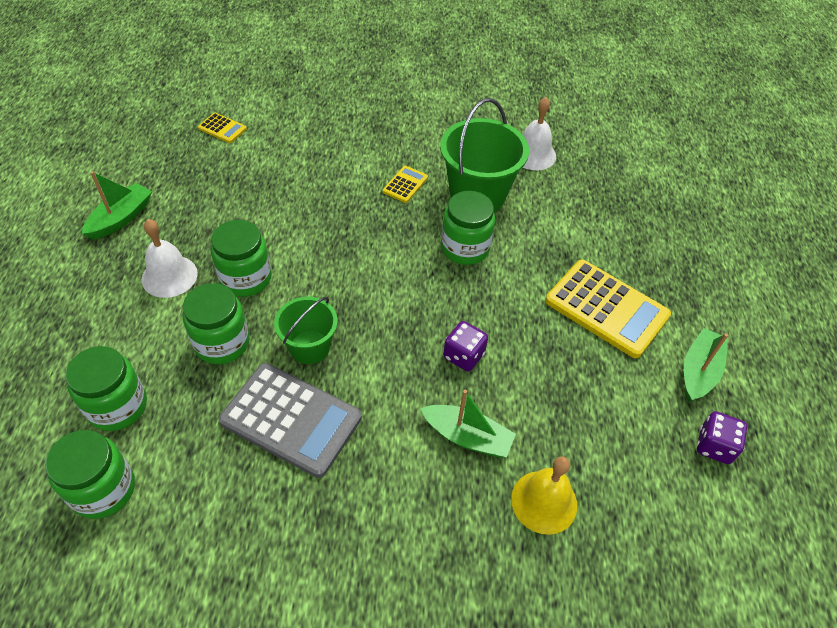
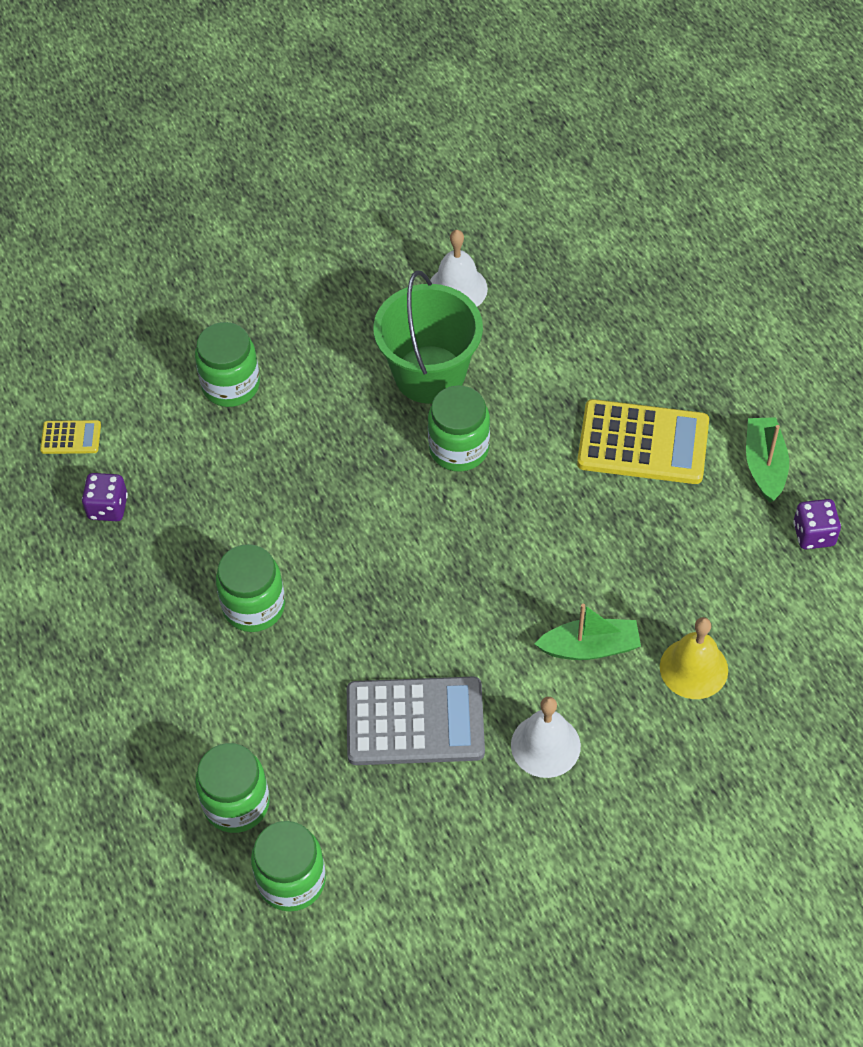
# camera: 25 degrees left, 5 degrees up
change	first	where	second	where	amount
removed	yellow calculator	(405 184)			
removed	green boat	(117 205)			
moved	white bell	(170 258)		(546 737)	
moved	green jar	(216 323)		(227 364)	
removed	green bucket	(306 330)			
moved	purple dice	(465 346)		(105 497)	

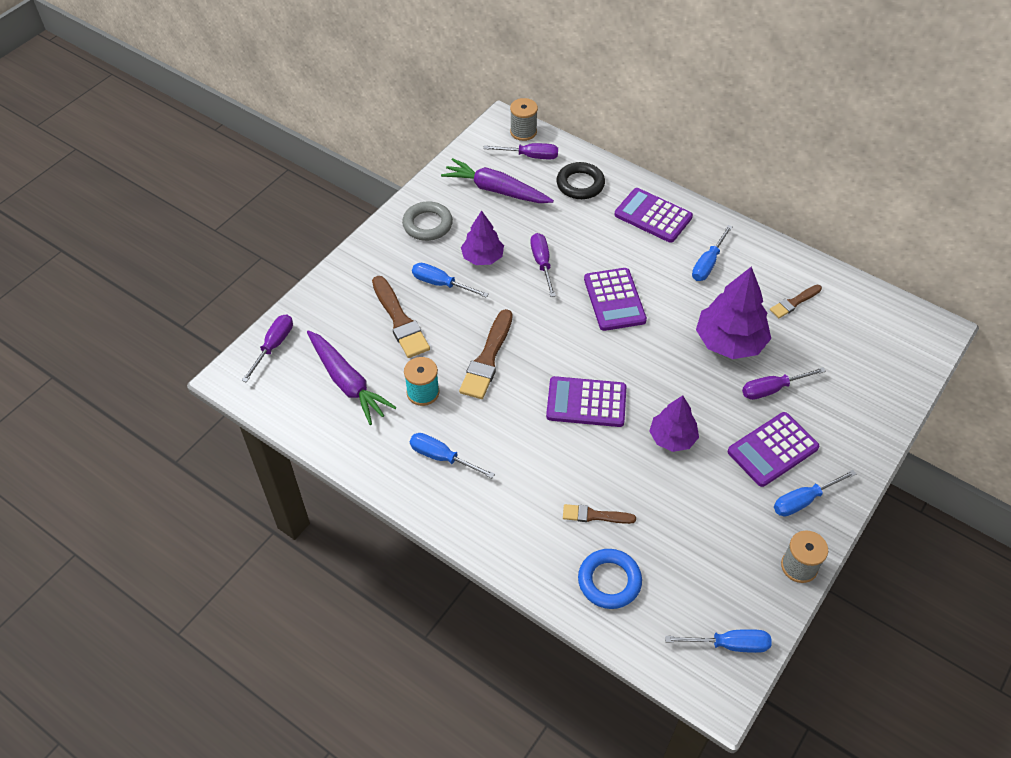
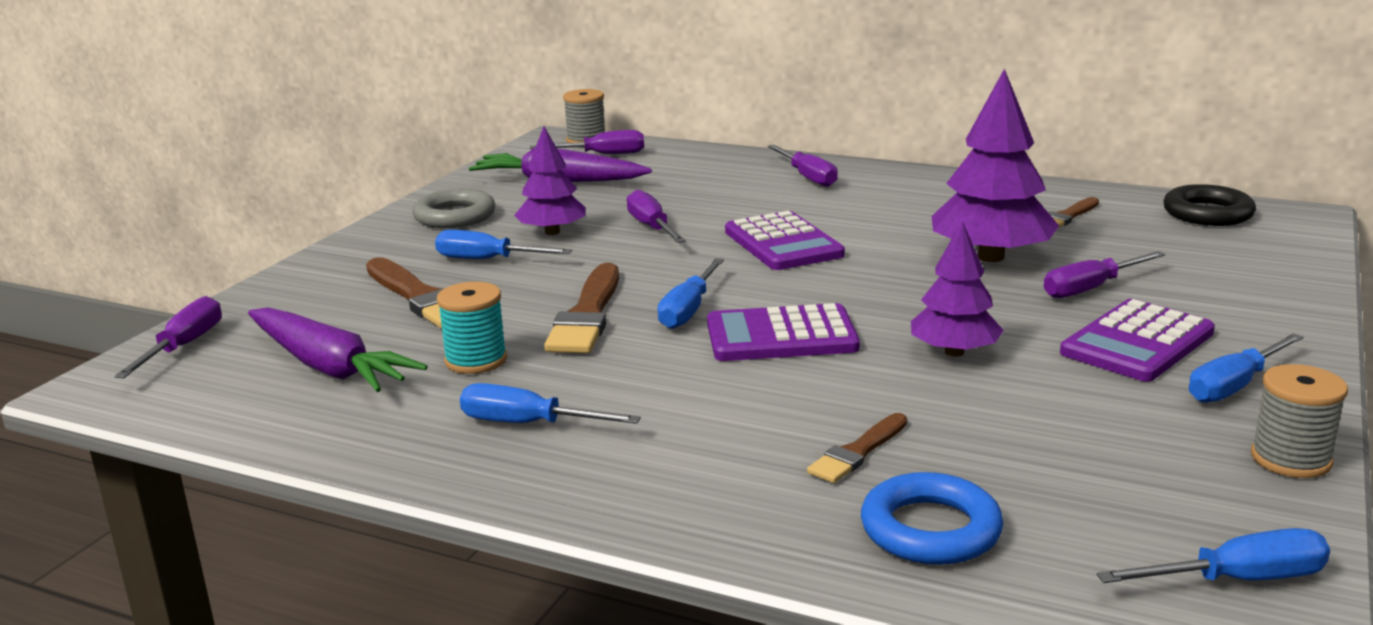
# camera: 10 degrees left, 30 degrees down
change	first	where	second	where	amount
moved	black ring	(580 180)		(1209 205)	
replaced	purple calculator	(653 215)	purple screwdriver	(803 166)	
moved	blue screwdriver	(712 253)		(691 293)	
turned	brown brush	(599 514)		(857 448)	45 degrees counterclockwise

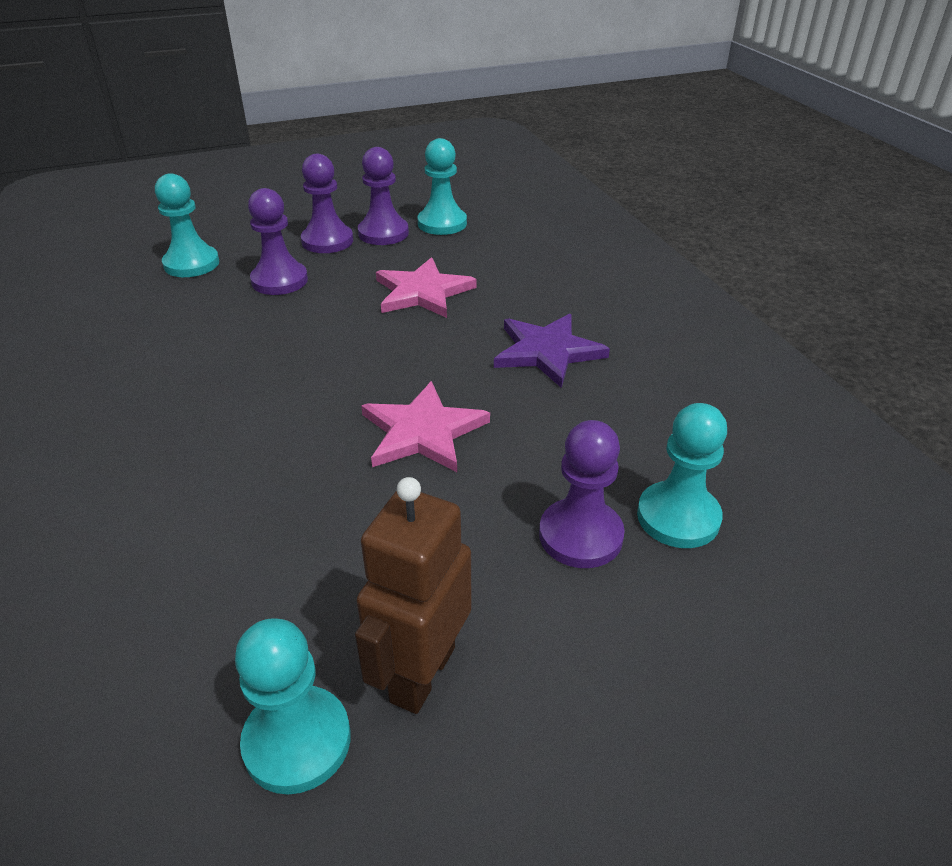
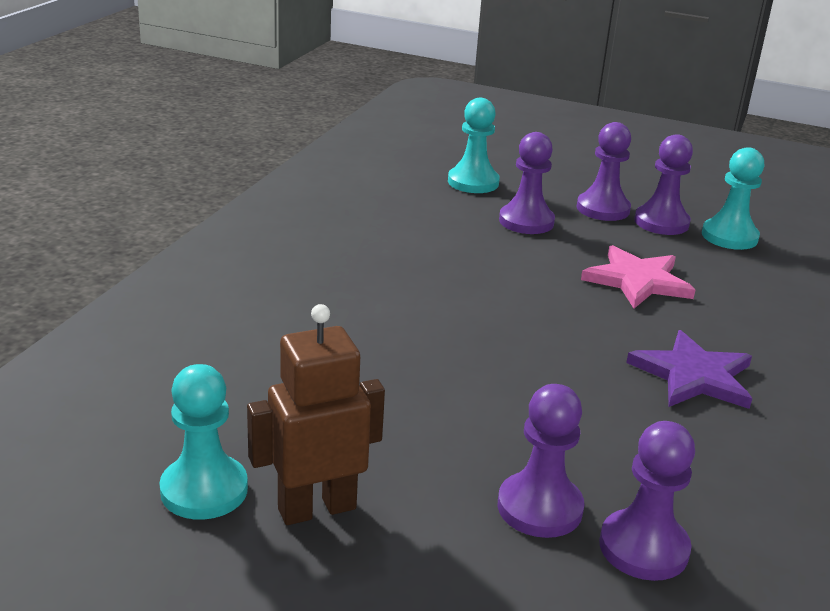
# camera: 40 degrees right, 10 degrees down
change	first	where	second	where	amount
removed	pink star	(425 426)			
recoloured	turquoise pawn	(682 475)	purple pawn	(647 501)	

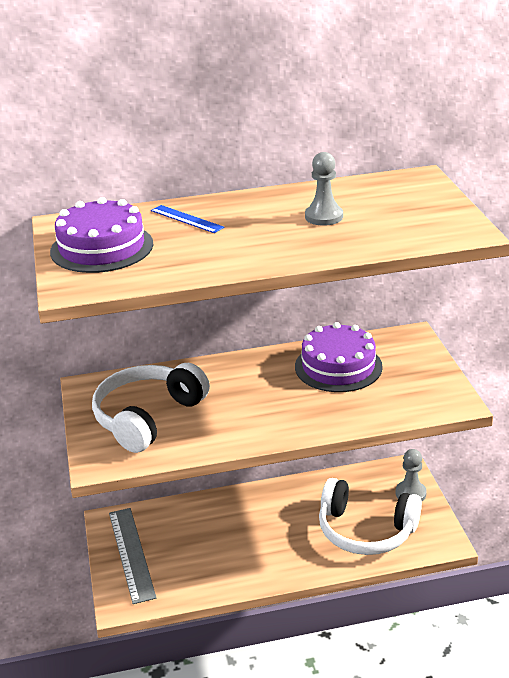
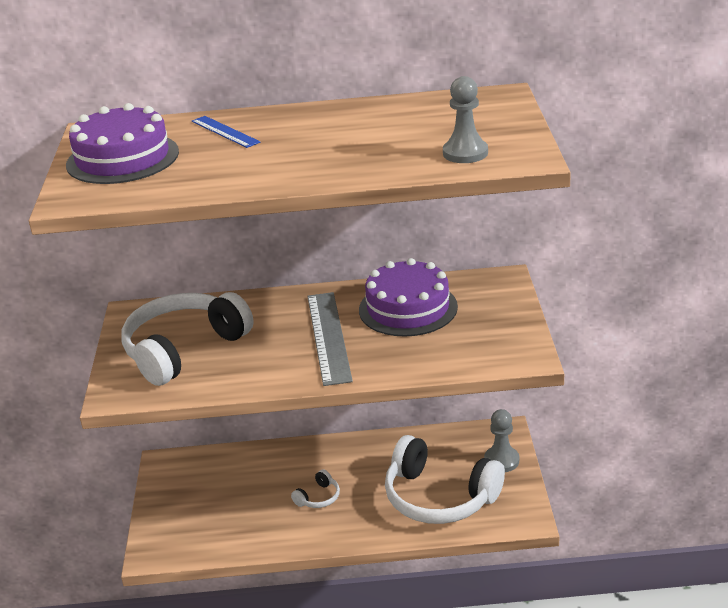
# camera: 10 degrees right, 0 degrees up
change	first	where	second	where	amount
moved	grey pawn	(324 189)		(465 119)	
moved	grey ruler	(132 556)		(330 339)	
added			white headphones	(315 489)	

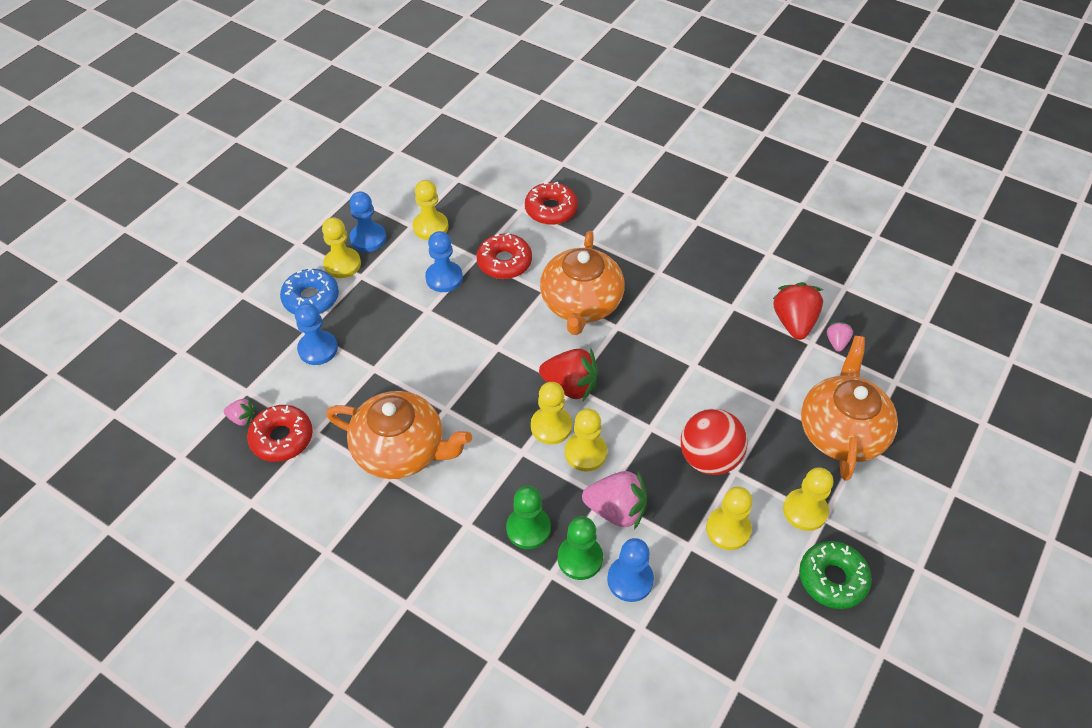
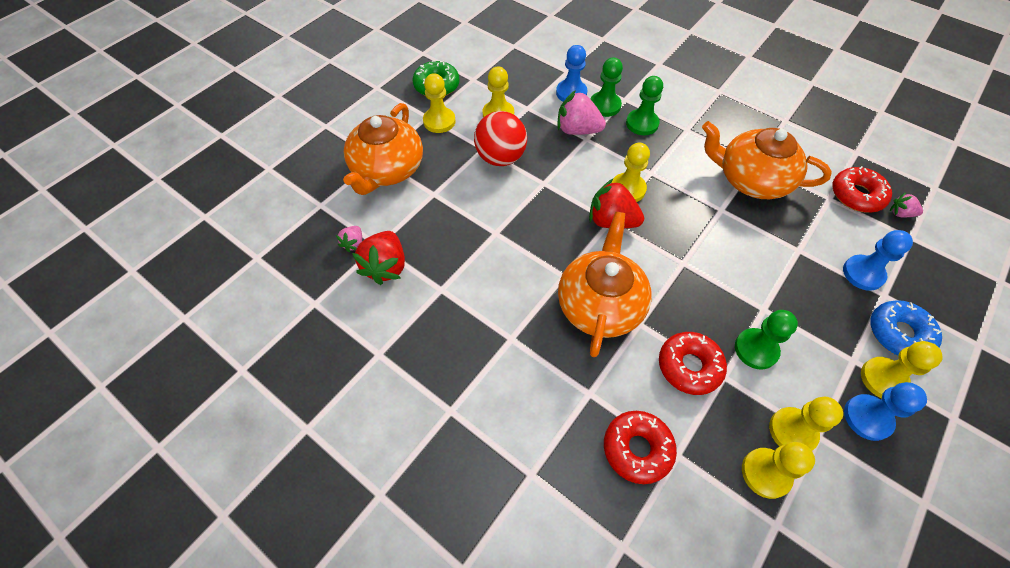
# camera: 175 degrees left, 5 degrees up
change	first	where	second	where	amount
recoloured	blue pawn	(444 261)	green pawn	(766 340)	
moved	yellow pawn	(586 440)		(778 470)	

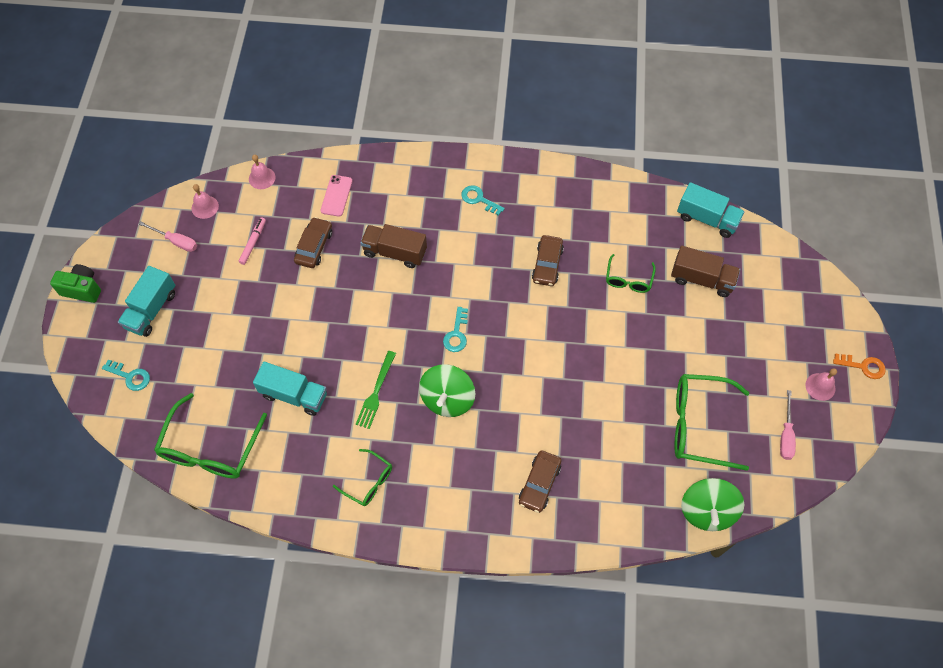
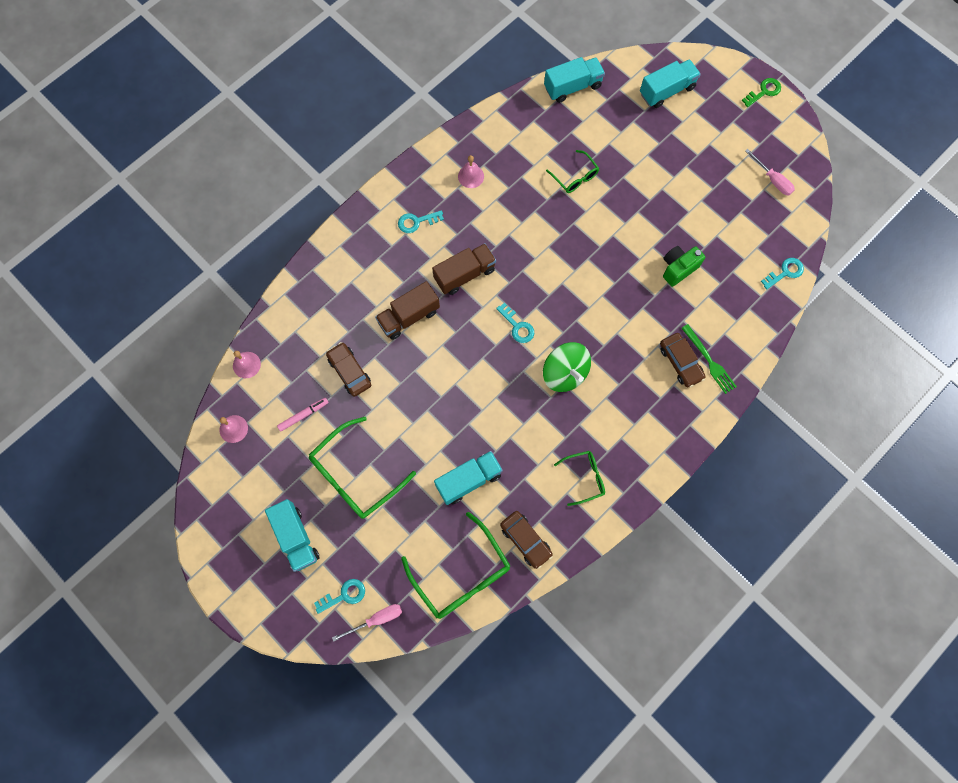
# camera: 50 degrees left, 10 degrees up
change	first	where	second	where	amount
removed	pink phone	(336 196)			
turned	pink marker	(252 241)		(303 415)	90 degrees clockwise
moved	pink screwdriver	(167 236)		(367 623)	
moved	brown car	(548 260)		(526 540)	
moved	brown truck	(705 271)		(464 269)	
moved	green camera	(75 283)		(684 266)	
moved	green fork	(376 390)		(709 359)	
recoloured	orange key	(859 366)	green key	(761 92)	
moved	pink bell	(821 384)		(471 171)	
moved	green glasses	(711 422)		(362 468)	
replaced	green spinning top	(712 504)	turquoise key	(782 273)	
added			turquoise truck	(670 83)	

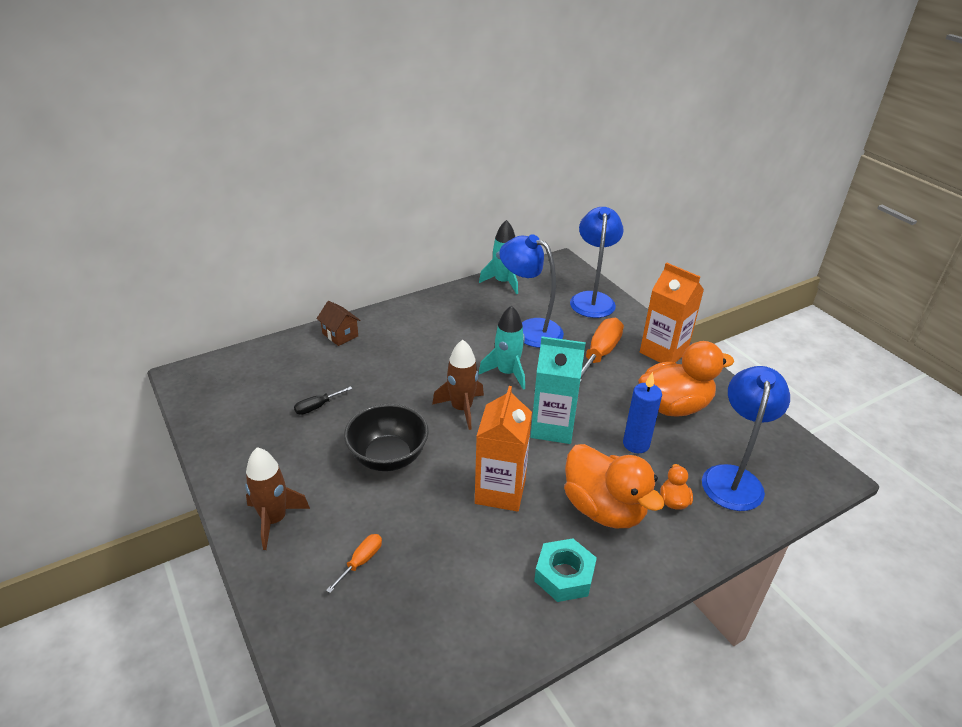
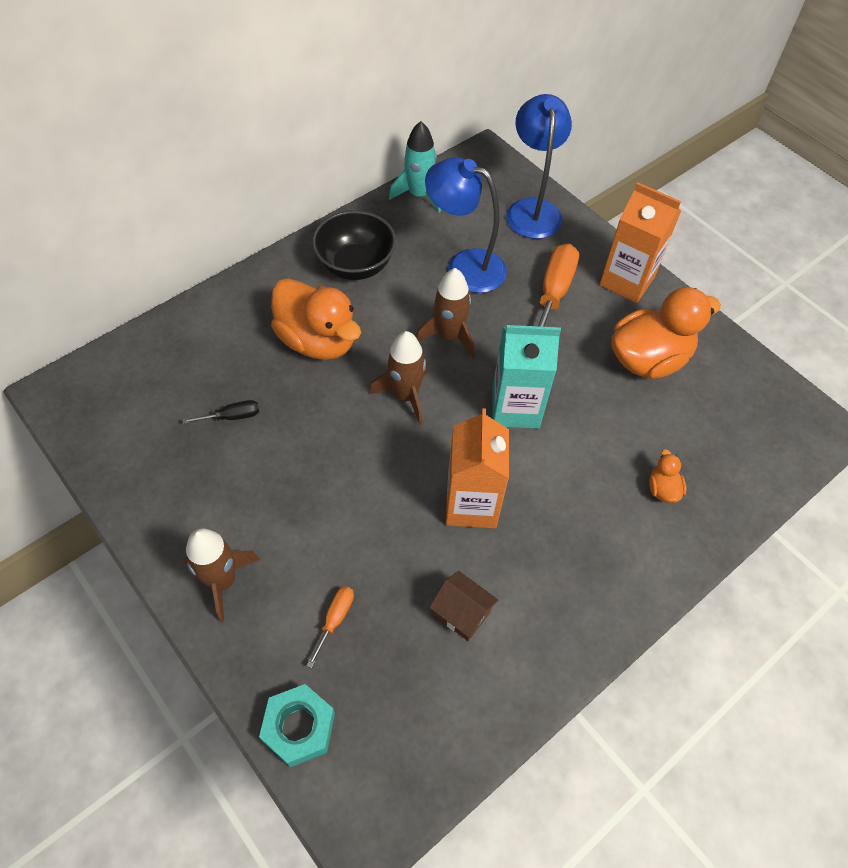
# camera: 10 degrees left, 20 degrees up
change	first	where	second	where	amount
moved	brown house	(339 323)		(463 606)	
recoloured	turquoise rocket	(502 347)	brown rocket	(445 313)	
removed	blue lamp	(746 438)			
removed	blue candle	(642 412)			
turned	black screwdriver	(323 400)		(220 412)	150 degrees counterclockwise
moved	black bowl	(386 437)		(354 245)	
moved	orange duck	(614 486)		(316 319)	
moved	turquoise nut	(565 570)		(297 725)	

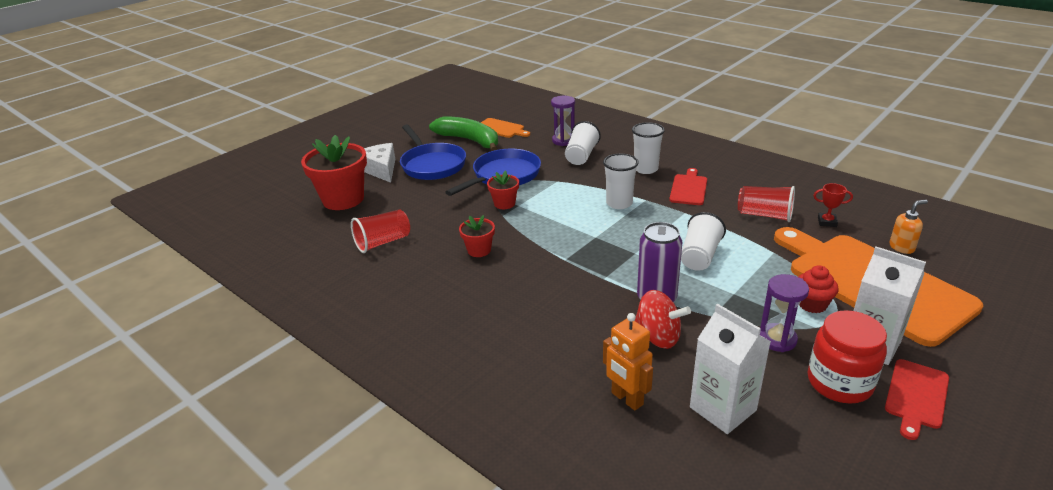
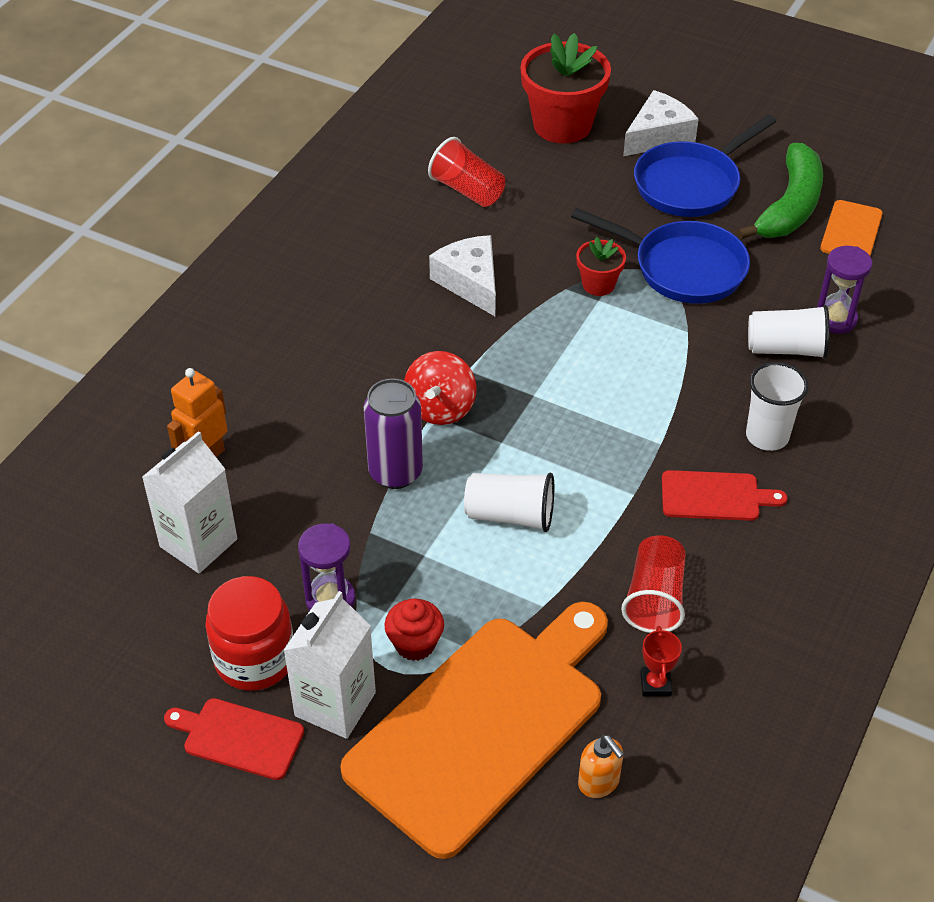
# camera: 75 degrees right, 15 degrees up
change	first	where	second	where	amount
removed	white cup	(621 181)			
replaced	red flower pot	(477 236)	white cheese	(462 275)	
moved	red spinning top	(662 319)		(440 388)	

